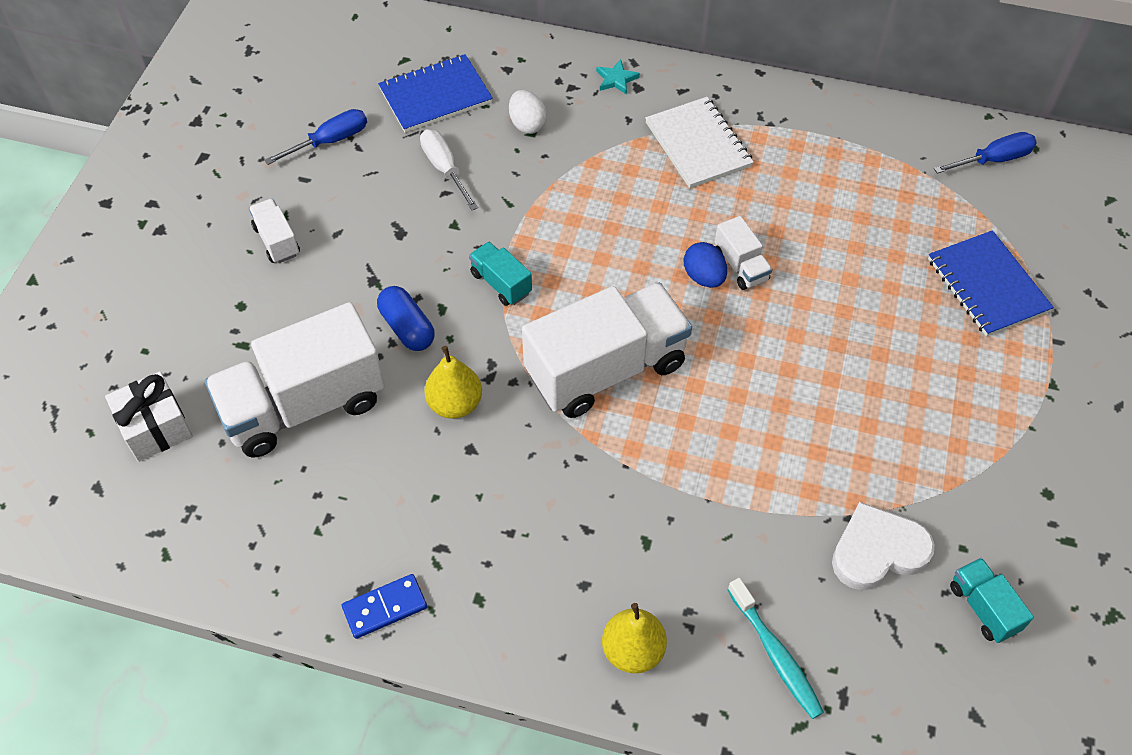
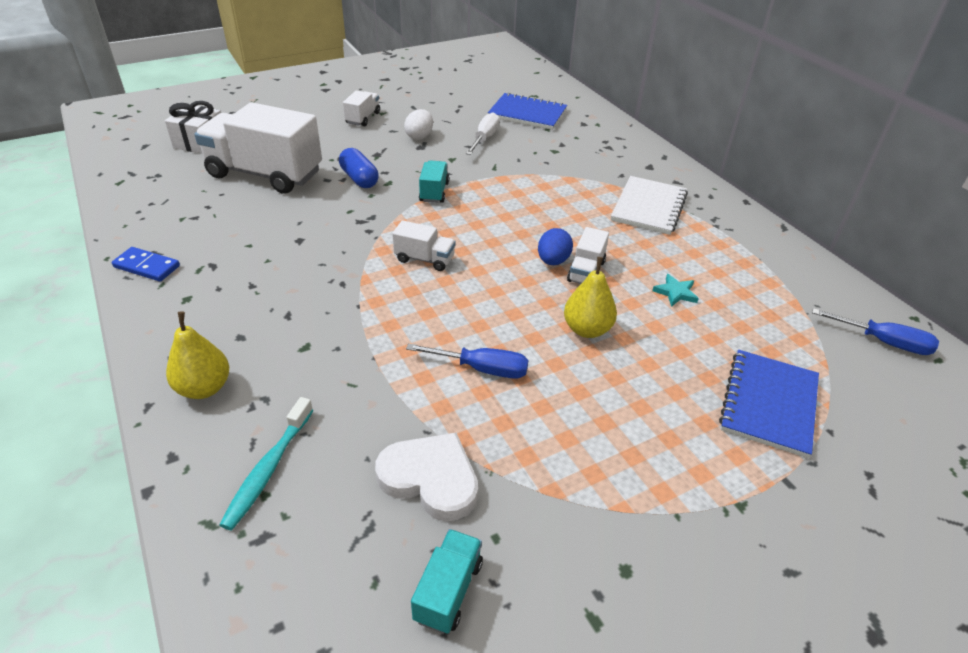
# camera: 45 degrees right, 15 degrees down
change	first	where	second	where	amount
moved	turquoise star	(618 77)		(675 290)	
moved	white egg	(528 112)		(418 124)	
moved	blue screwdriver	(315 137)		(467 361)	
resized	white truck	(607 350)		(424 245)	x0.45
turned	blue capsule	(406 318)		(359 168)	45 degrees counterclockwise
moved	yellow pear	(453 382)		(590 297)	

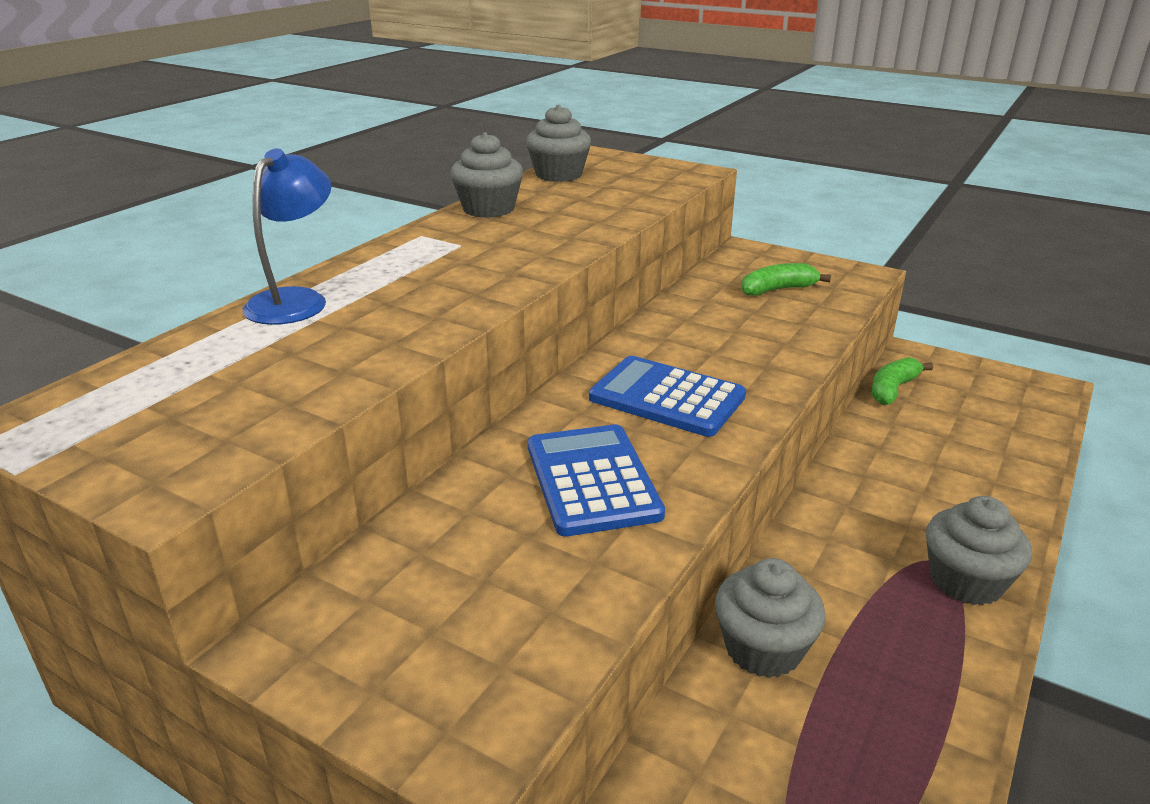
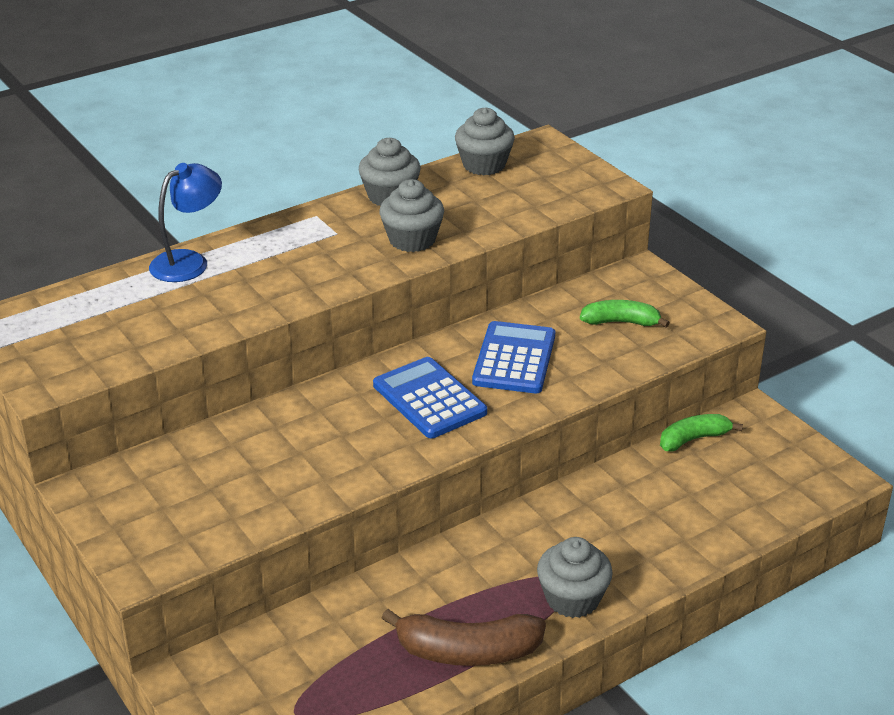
# camera: 25 degrees right, 5 degrees up
change	first	where	second	where	amount
moved	blue calculator	(596 480)		(513 357)	
moved	grey cupcake	(770 618)		(411 215)	
added			brown banana	(464 637)	

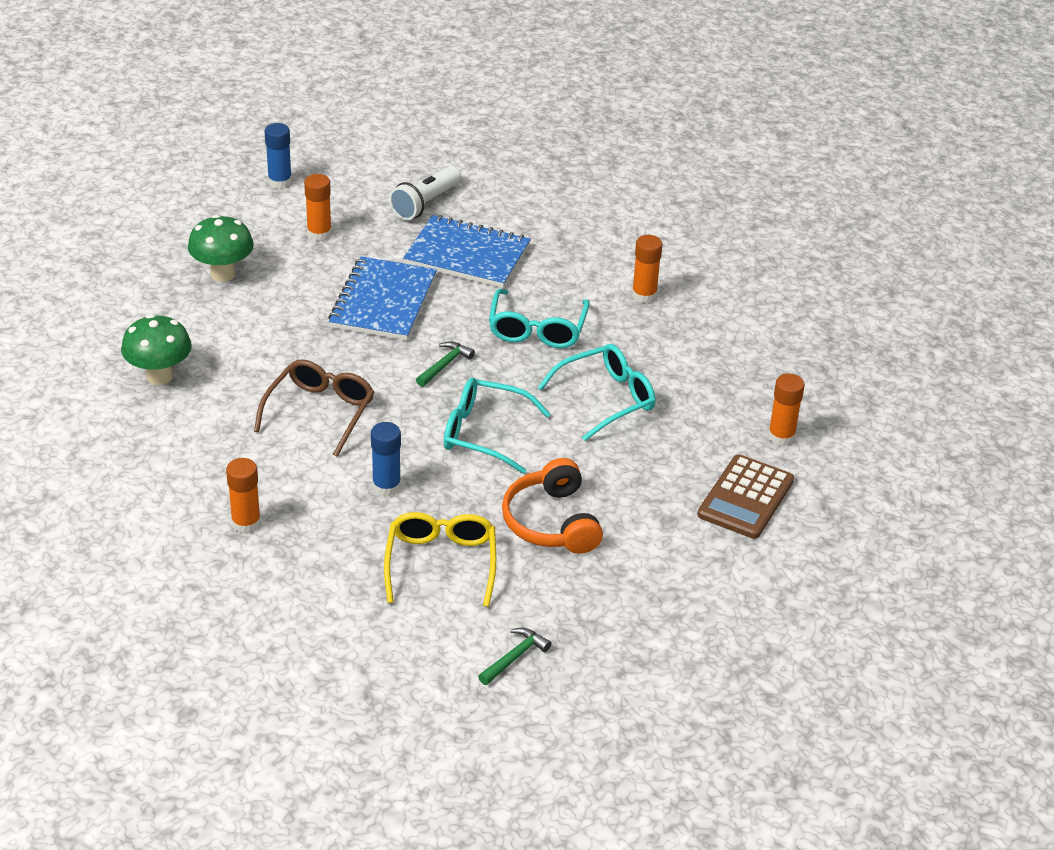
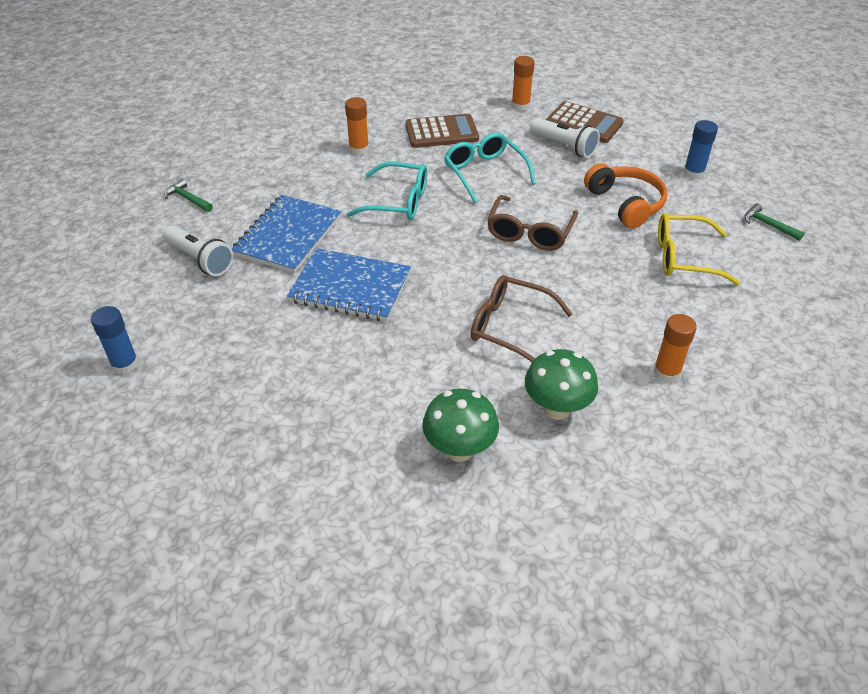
# camera: 85 degrees left, 5 degrees up
change	first	where	second	where	amount
removed	orange glue stick	(318 207)			
moved	green mushroom	(221 248)		(561 384)	
moved	green hammer	(445 364)		(189 195)	
recoloured	turquoise glasses	(497 426)	brown glasses	(532 223)	
moved	blue glue stick	(386 459)		(700 149)	
turned	orange headphones	(552 506)		(625 195)	105 degrees counterclockwise
added			brown calculator	(442 131)	
added			white flashlight	(565 138)	

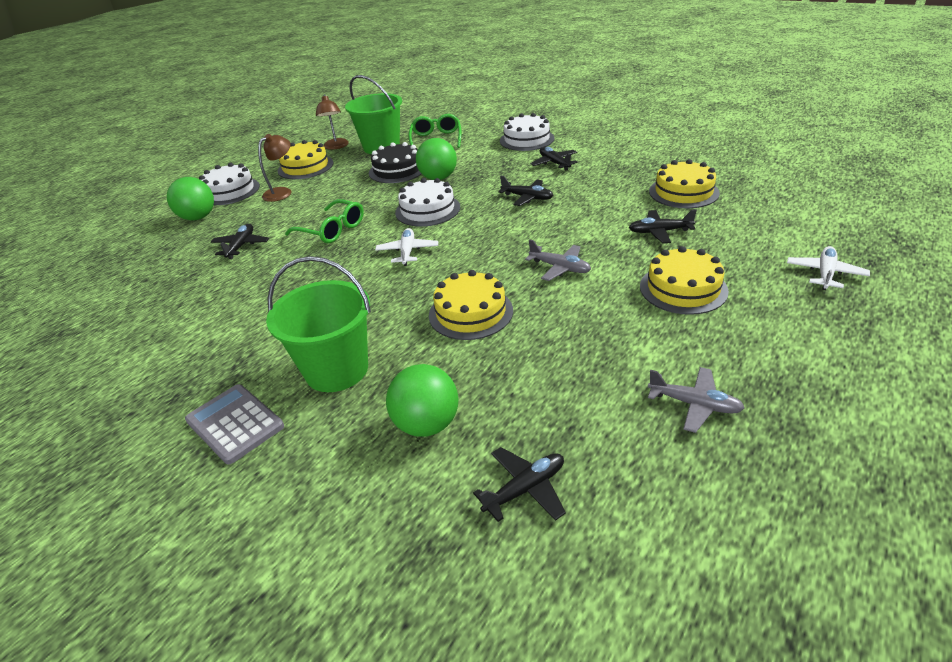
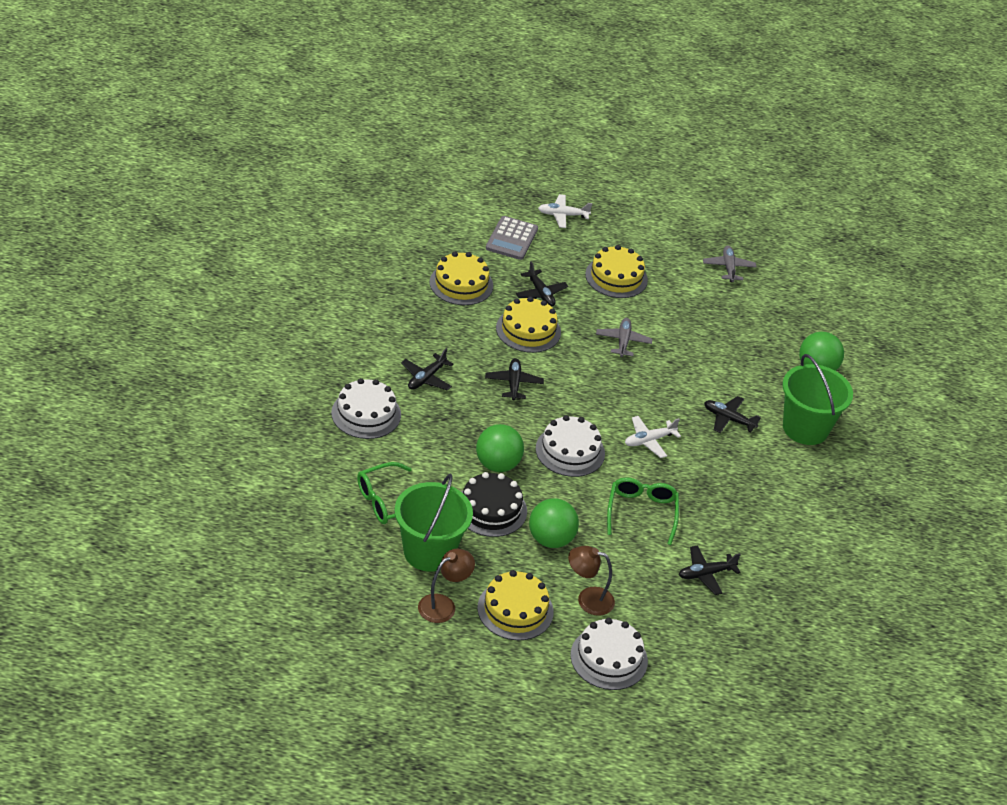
# camera: 125 degrees left, 5 degrees up
change	first	where	second	where	amount
moved	green ball	(190 198)		(554 523)	
moved	yellow cake	(471 305)		(528 325)	
moved	grey calculator	(234 424)		(512 238)	
moved	black plane	(519 484)		(732 414)	

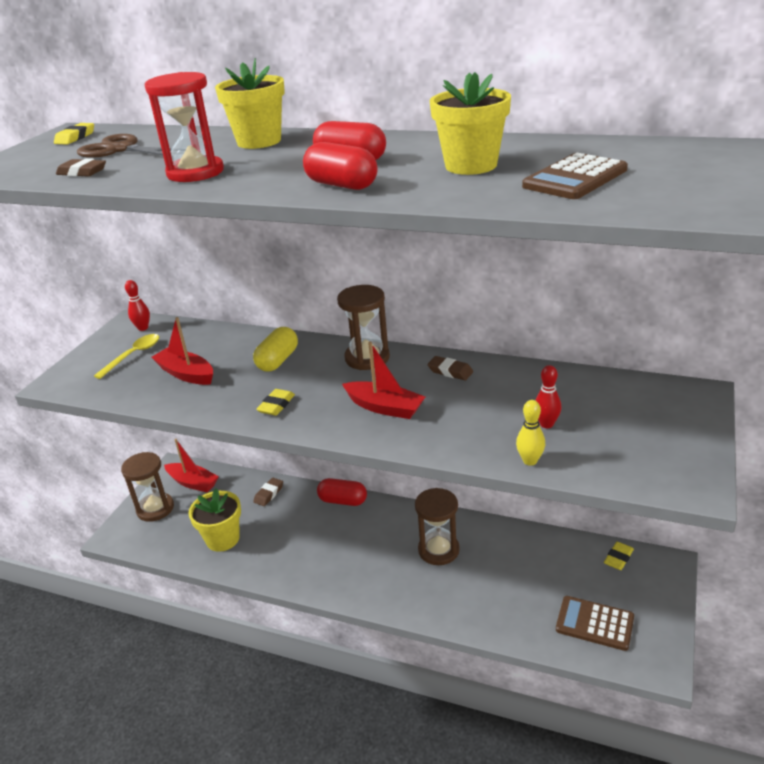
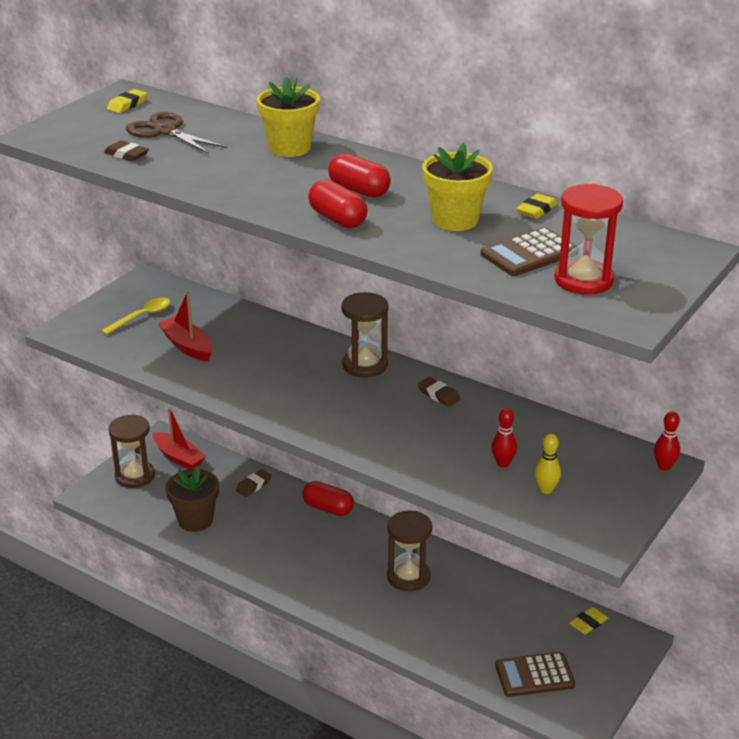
# camera: 10 degrees right, 0 degrees up
change	first	where	second	where	amount
moved	red hourglass	(184 127)		(589 239)	
moved	red bowling pin	(137 305)		(667 441)	
removed	yellow capsule	(275 349)			
removed	red boat	(383 380)			
moved	yellow eraser	(275 402)		(537 206)	
moved	yellow bowling pin	(530 433)		(548 464)	
recoloured	yellow flower pot	(214 520)	brown flower pot	(192 499)	
turned	brown calculator	(595 623)		(535 674)	45 degrees counterclockwise

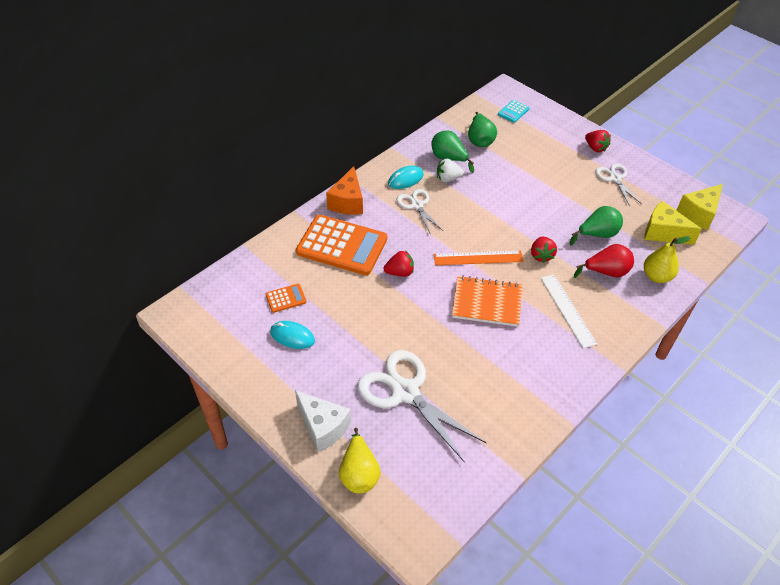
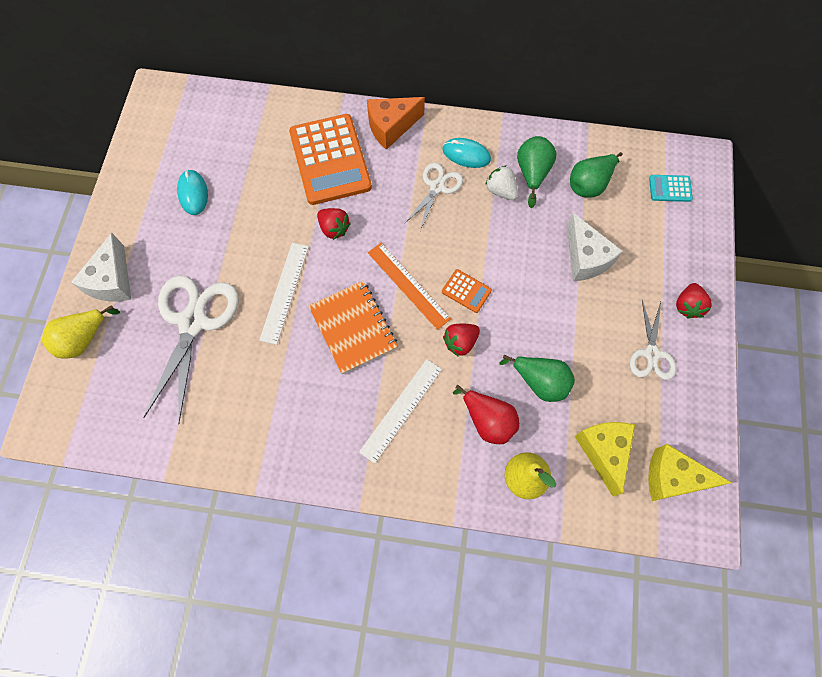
# camera: 55 degrees right, 20 degrees up
change	first	where	second	where	amount
turned	white scissors	(618 185)		(653 340)	150 degrees clockwise
moved	orange calculator	(285 298)		(467 291)	
added			white cheese	(595 247)	
added			white ruler	(284 294)	

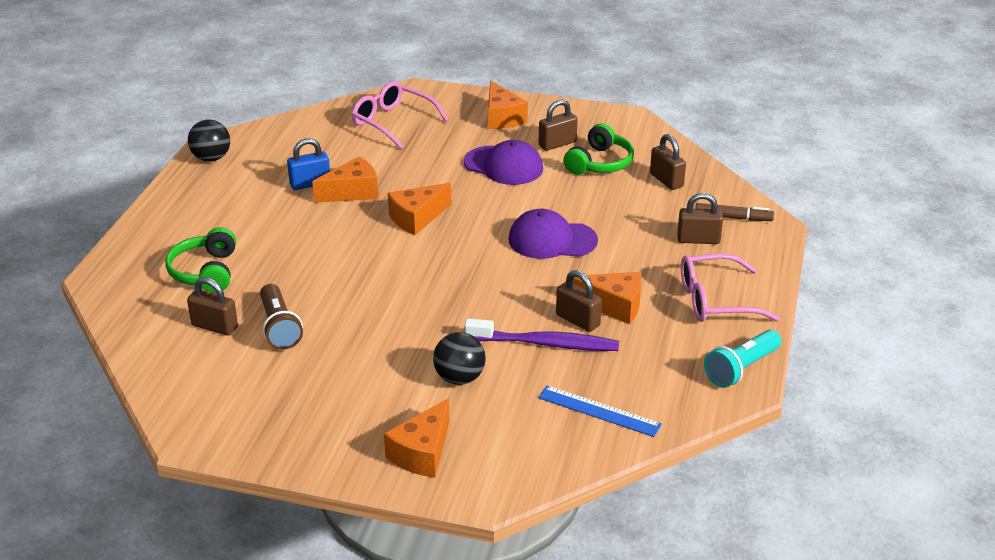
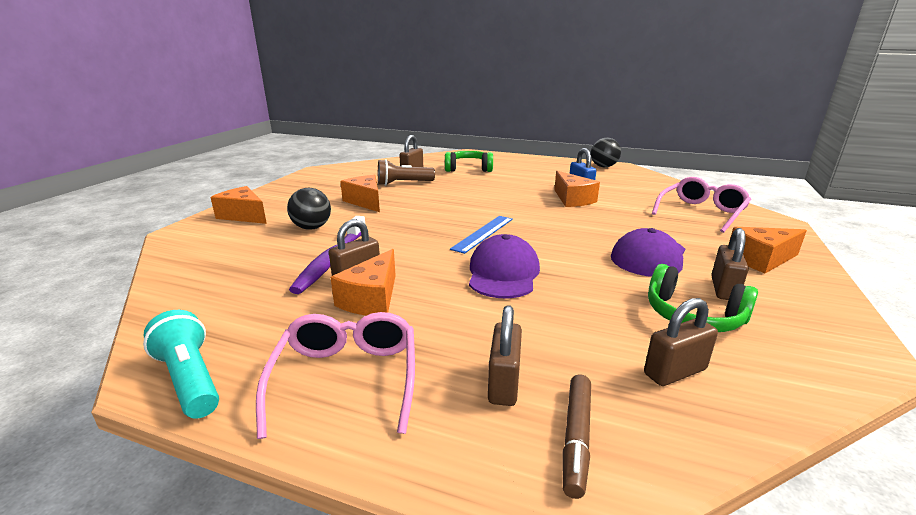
# camera: 95 degrees right, 10 degrees down
change	first	where	second	where	amount
turned	brown padlock	(558 125)		(730 264)	45 degrees clockwise
moved	orange cheese	(419 209)		(360 193)	
moved	blue ruler	(600 411)		(481 235)	

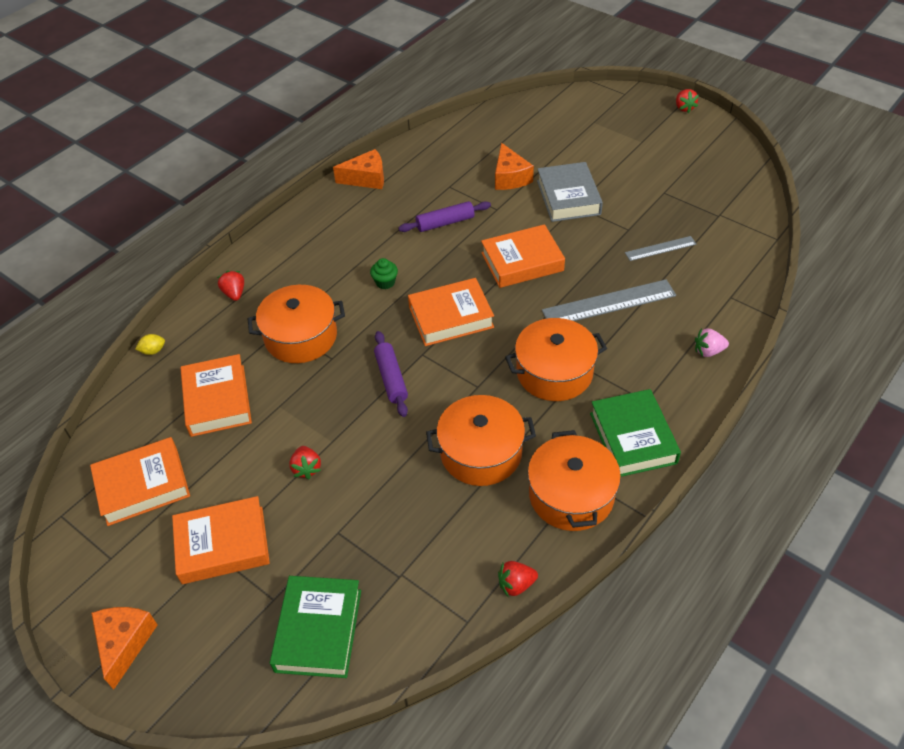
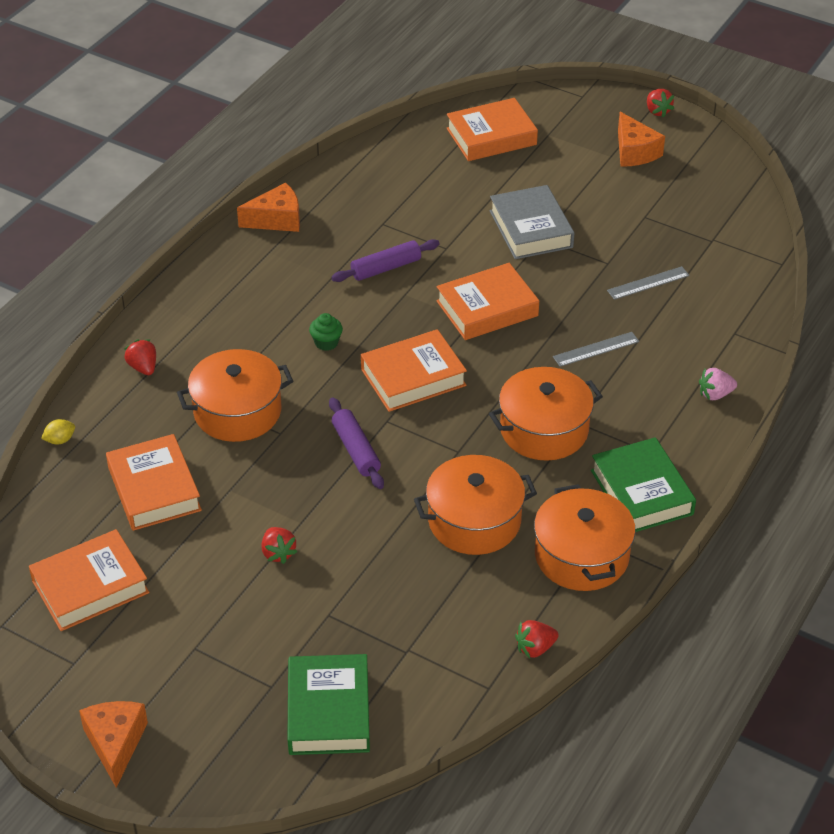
# camera: 10 degrees left, 5 degrees down
change	first	where	second	where	amount
moved	orange cheese	(514 166)		(641 139)	
resized	grey ruler	(609 300)		(596 349)	x0.56
moved	orange book	(221 540)		(492 129)	

